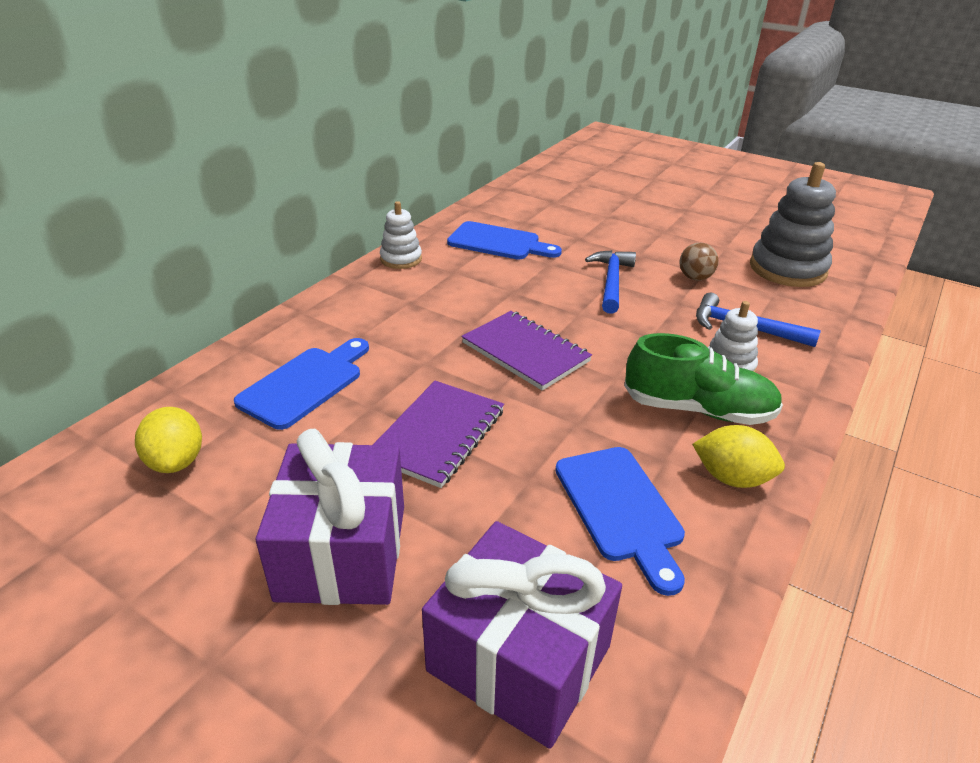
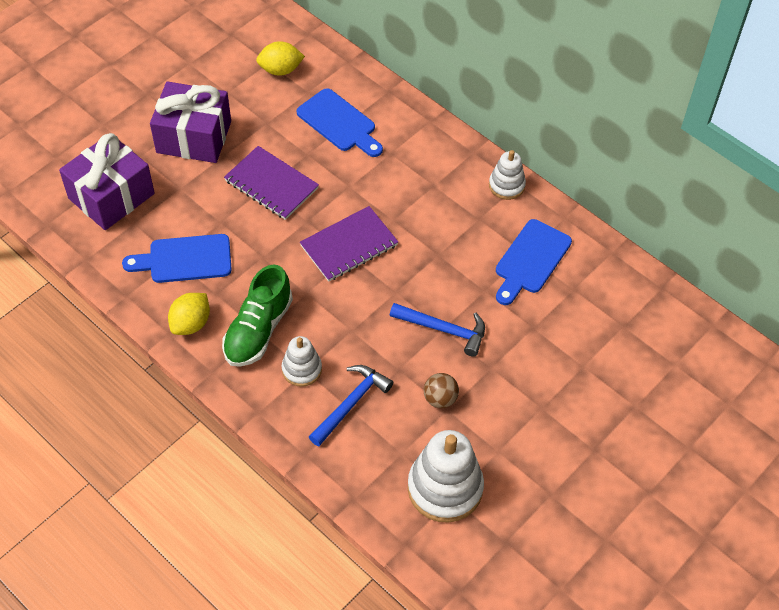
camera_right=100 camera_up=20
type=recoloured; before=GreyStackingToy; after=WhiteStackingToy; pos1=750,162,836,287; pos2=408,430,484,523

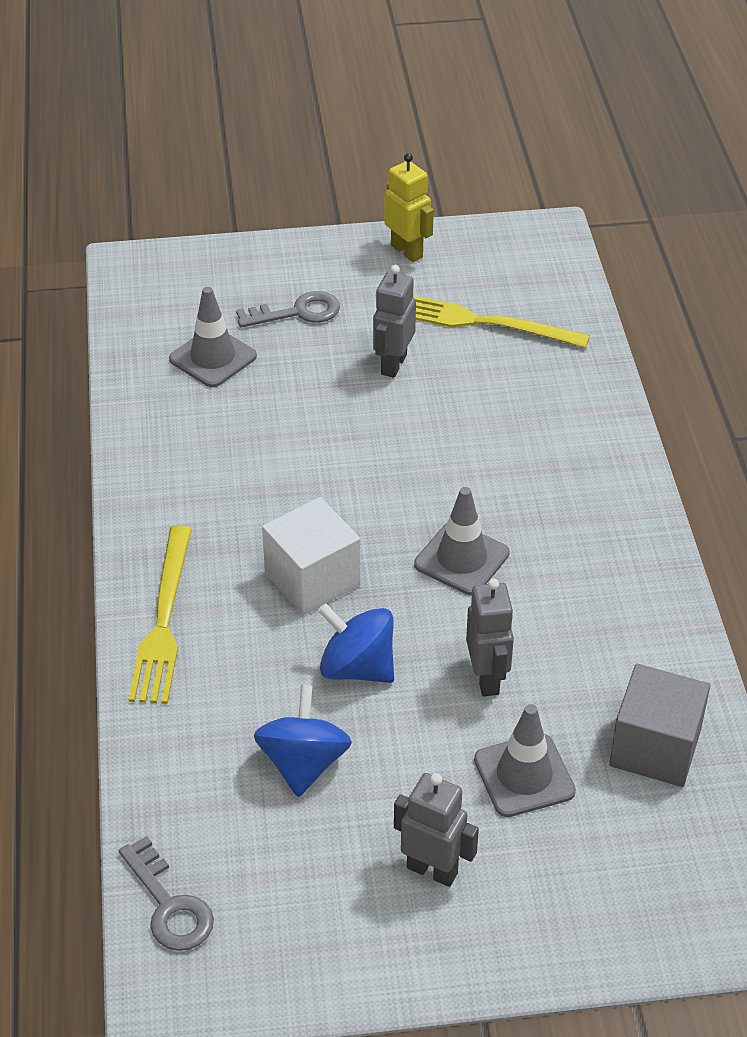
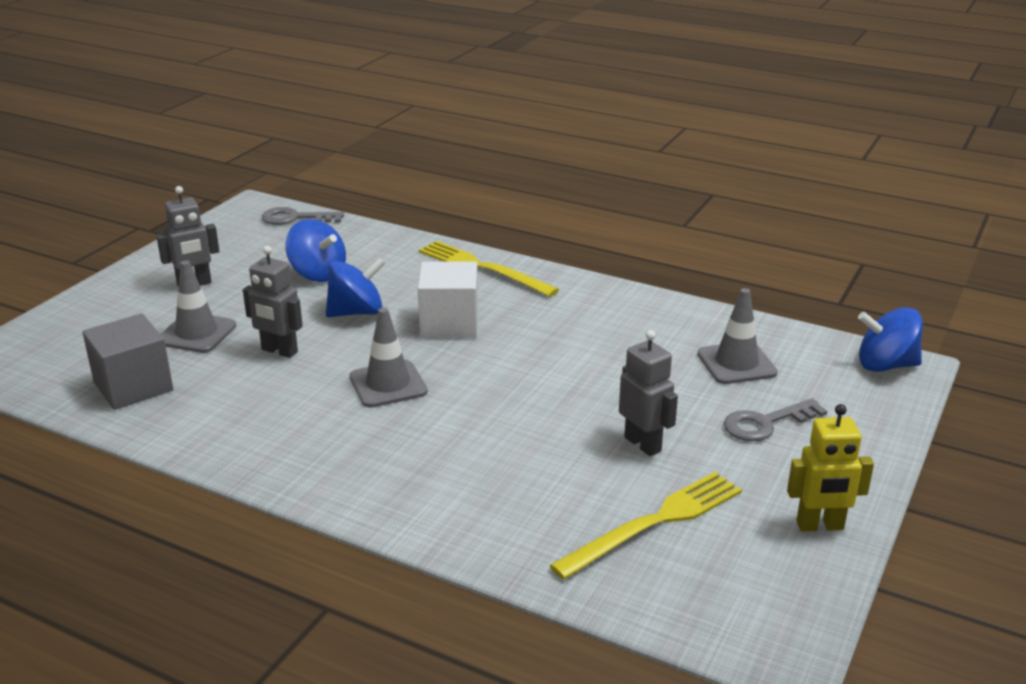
camera_right=125 camera_up=-15
type=turned; before=GreyKey; pos1=236,291,340,328; pos2=724,398,827,441; turn=45
type=added; after=BlueSpinningTop; pos2=858,307,923,372

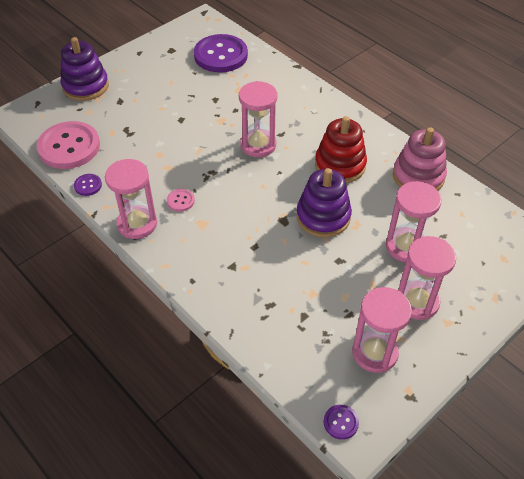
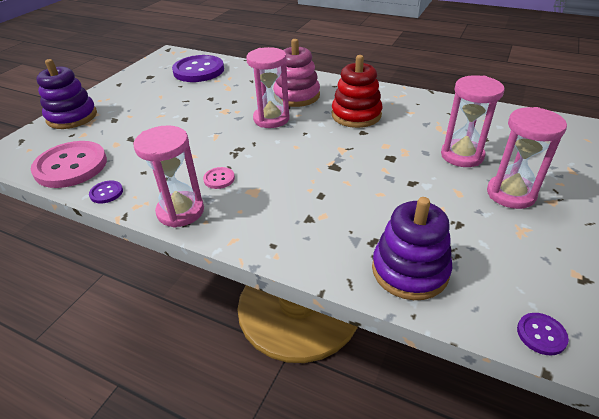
camera_right=-20 camera_up=-10
type=moved; before=PinkStackingToy; pos1=393,127,447,190; pos2=273,39,320,107
type=moved; before=PurpleStackingToy; pos1=296,168,352,237; pos2=372,197,452,300
type=removed; before=PinkHourglass; pos1=352,287,412,373

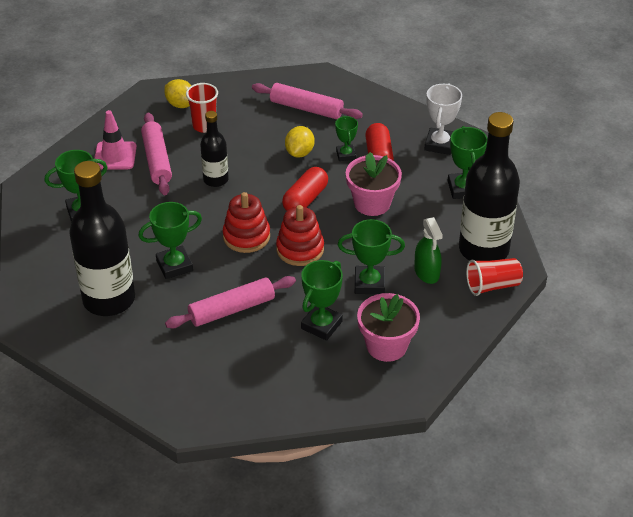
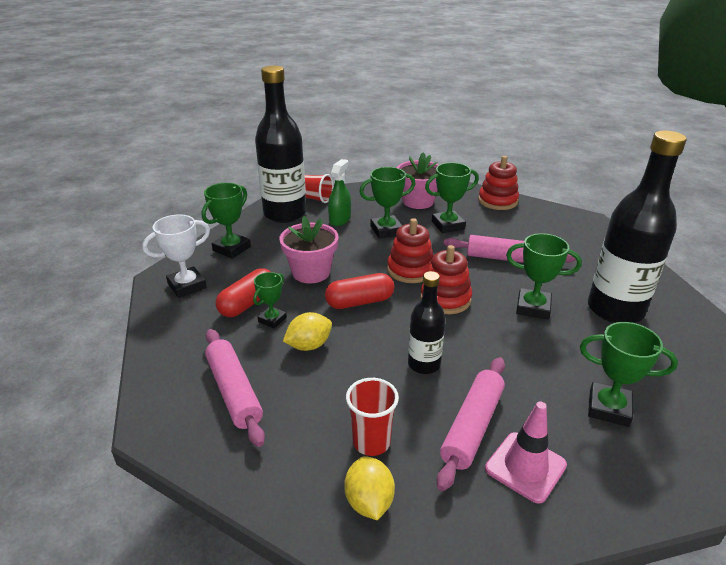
camera_right=-140 camera_up=-10
type=turned; before=GreenTrophy; pos1=338,219,405,294; pos2=359,167,415,239; turn=-60
type=added; after=RedStackingToy; pos2=478,156,519,210

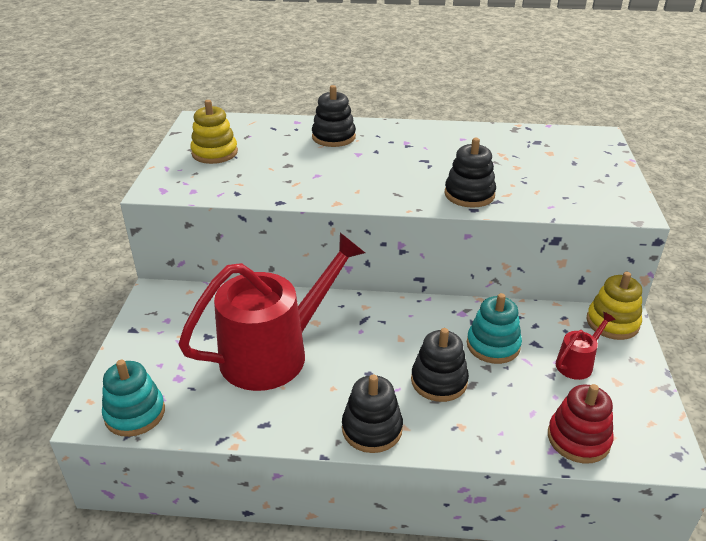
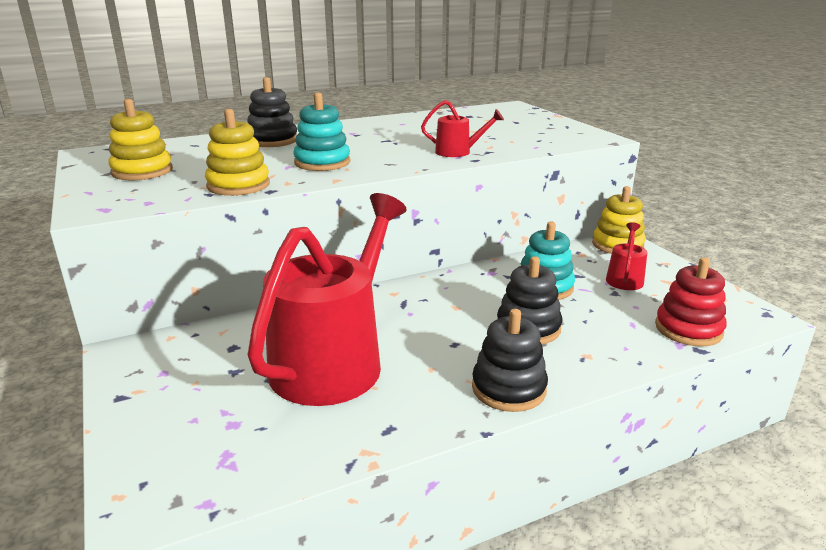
camera_right=-30 camera_up=-10
type=replaced; before=BlackStackingToy; after=RedWateringCan; pos1=444,138,496,208; pos2=421,100,504,157
type=moved; before=TurquoiseStackingToy; pos1=102,360,165,437; pos2=293,93,350,171
type=added; after=YellowStackingToy; pos2=205,109,270,196

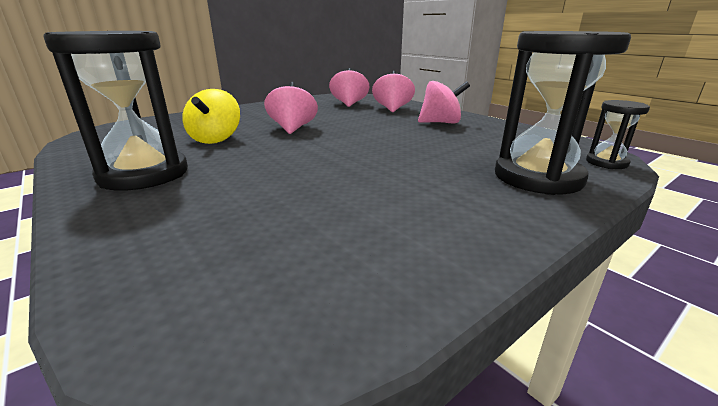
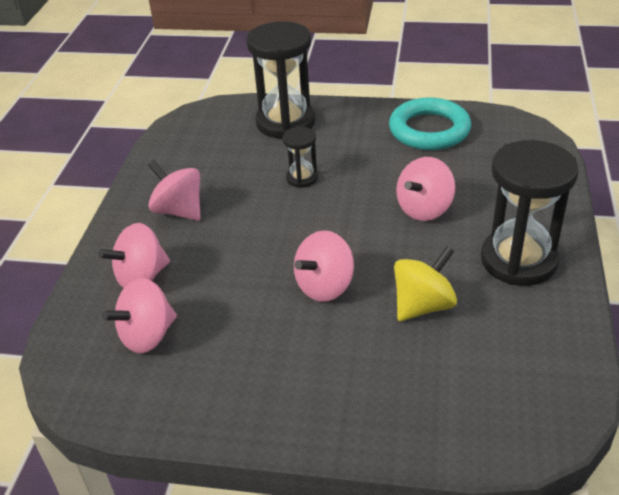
camera_right=-130 camera_up=15
type=moved; before=BlackHourglass; pos1=586,100,650,169; pos2=283,127,318,188
type=added; after=TurquoiseRing; pos2=389,97,471,150
type=added; after=PinkSpinningTop; pos2=396,157,455,221

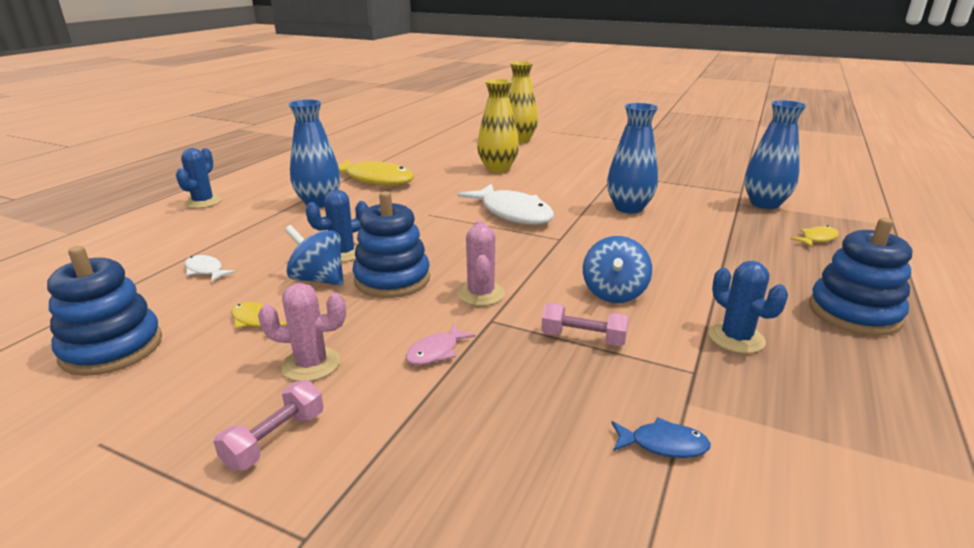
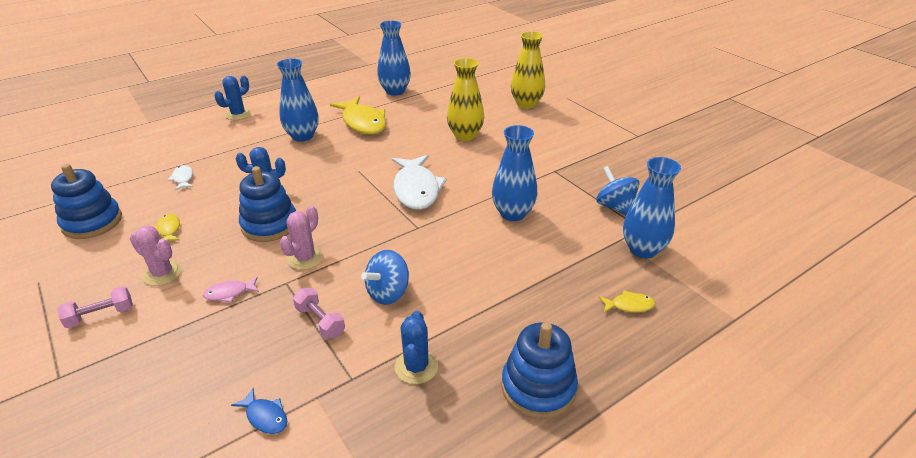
camera_right=30 camera_up=10
type=moved; before=BlueSpinningTop; pos1=284,225,344,286; pos2=597,166,639,215
type=added; after=BlueVase; pos2=377,21,411,96

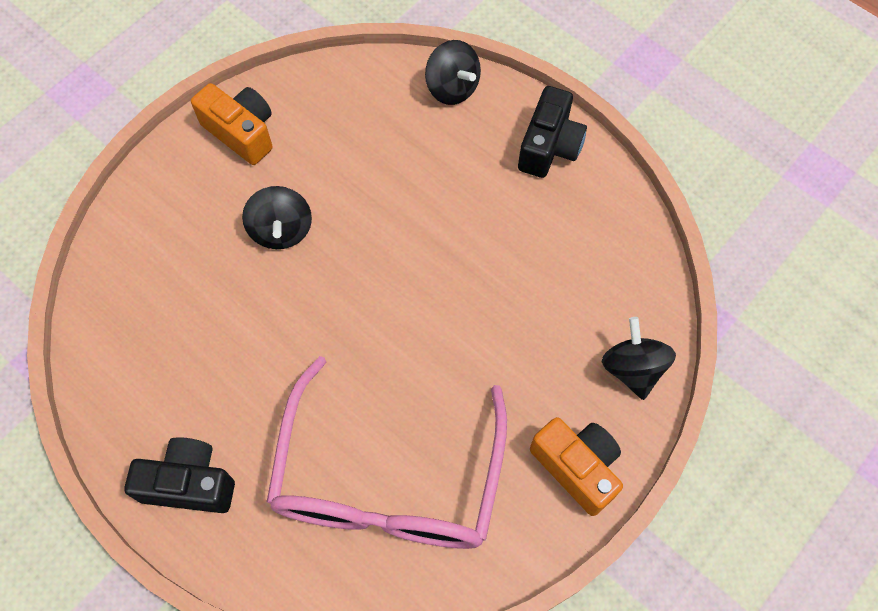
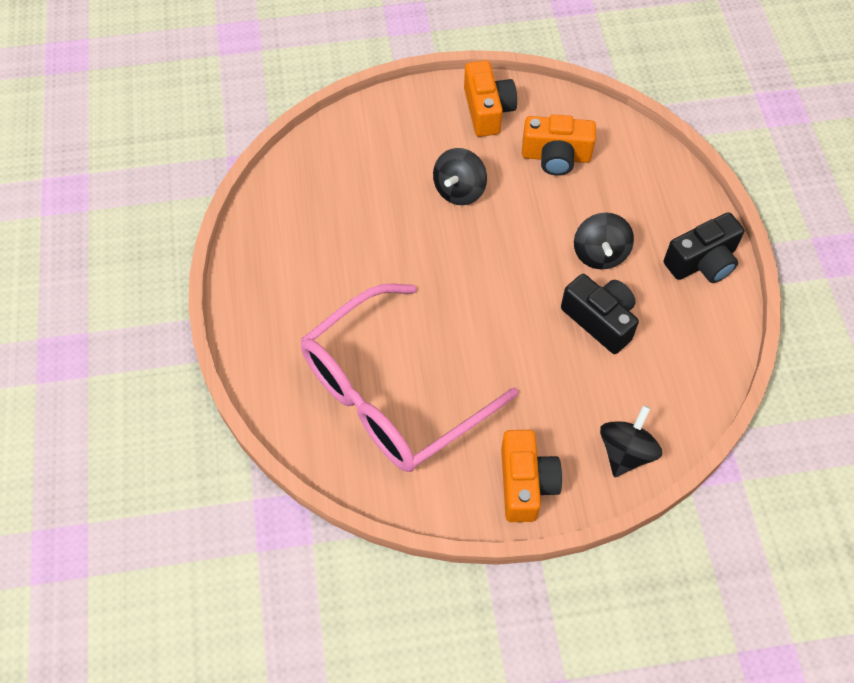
camera_right=40 camera_up=-5
type=moved; before=BlackSpinningTop; pos1=425,40,481,105; pos2=574,213,634,270
type=moved; before=BlackCamera; pos1=124,437,235,513; pos2=561,274,639,354
type=added; after=OrangeCamera; pos2=522,114,596,176

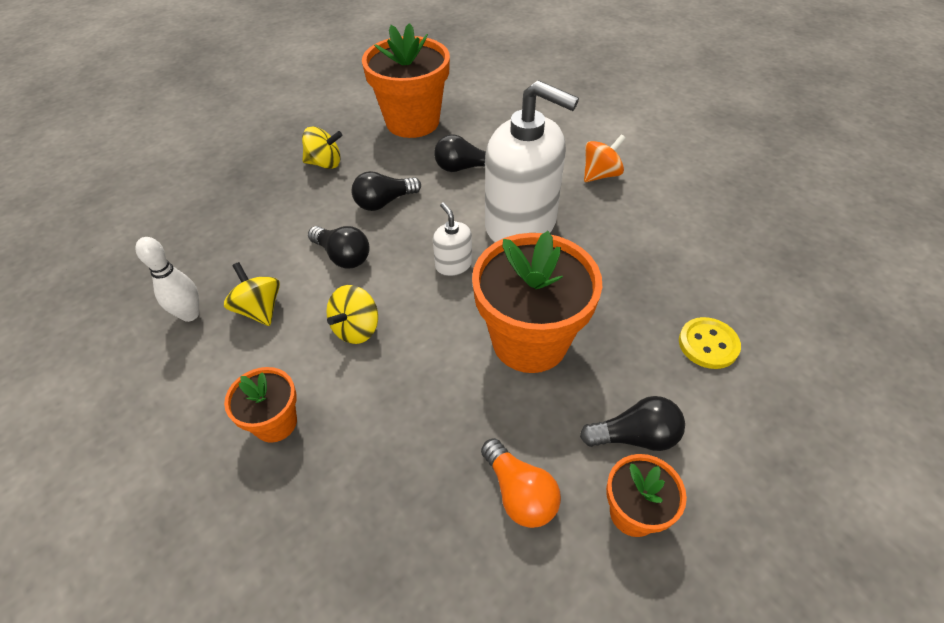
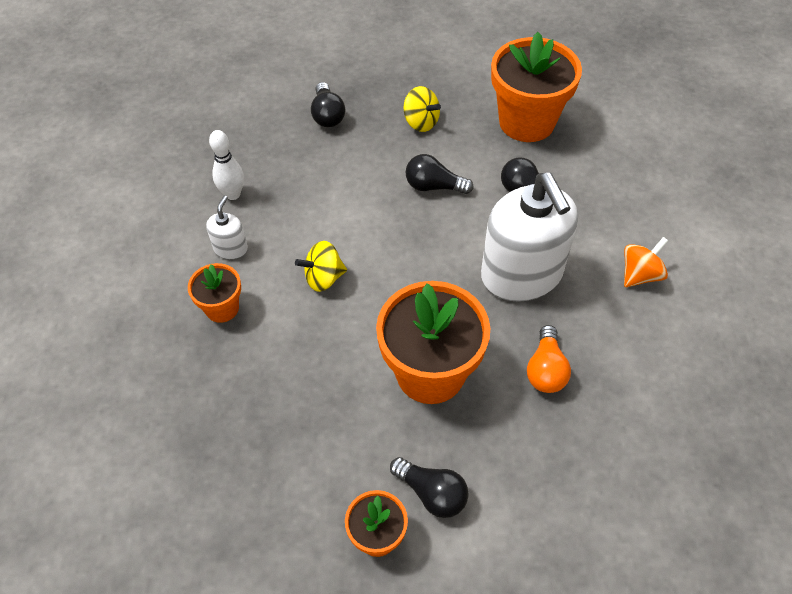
camera_right=40 camera_up=5
type=turned; before=OrangeSpinningTop; pos1=584,134,626,182; pos2=624,237,668,287; turn=-45
type=moved; before=WhiteSoapDispenser; pos1=433,202,472,276; pos2=206,196,248,259
type=moved; before=BlackLightBulb; pos1=308,226,370,269; pos2=311,82,345,127
type=removed; before=YellowSpinningTop; pos1=224,262,280,326
type=removed; before=YellowButton; pos1=679,317,741,369
type=moved; before=OrangeLightBulb; pos1=481,438,561,528; pos2=527,325,571,393

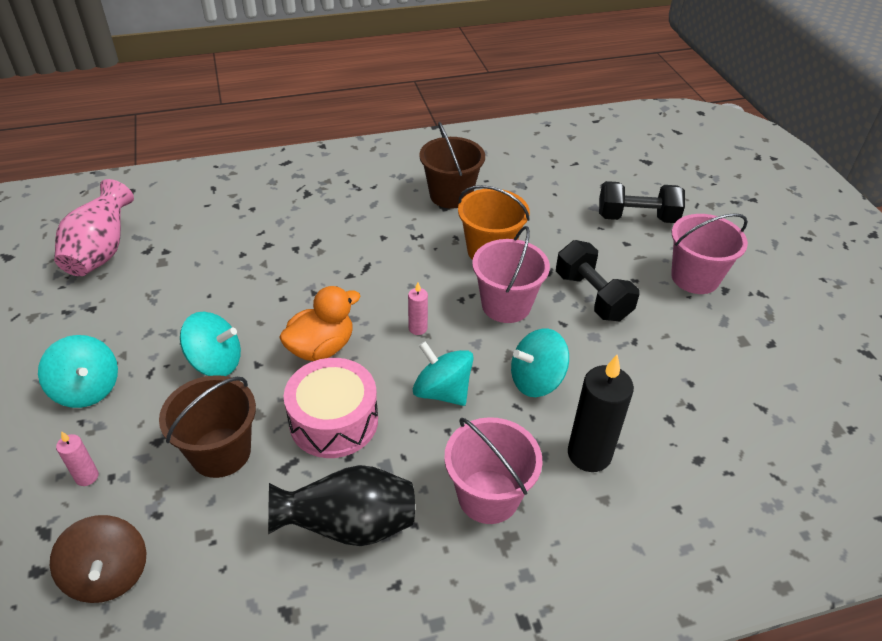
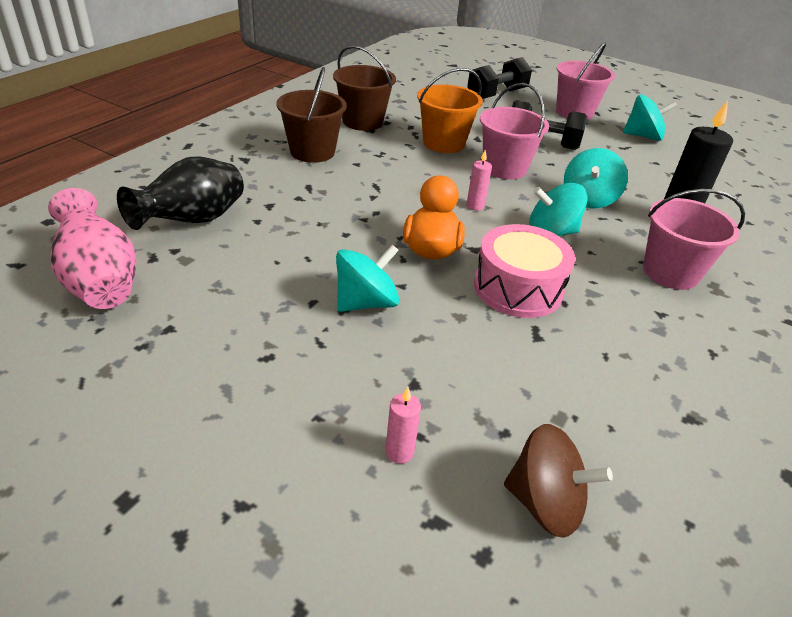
camera_right=-45 camera_up=-5
type=moved; before=TurquoiseSpinningTop; pos1=38,335,118,408; pos2=623,95,677,141
type=moved; before=BrownBucket; pos1=159,375,256,478; pos2=276,67,347,163
type=moved; before=BlackVase; pos1=268,465,415,546; pos2=117,156,244,230

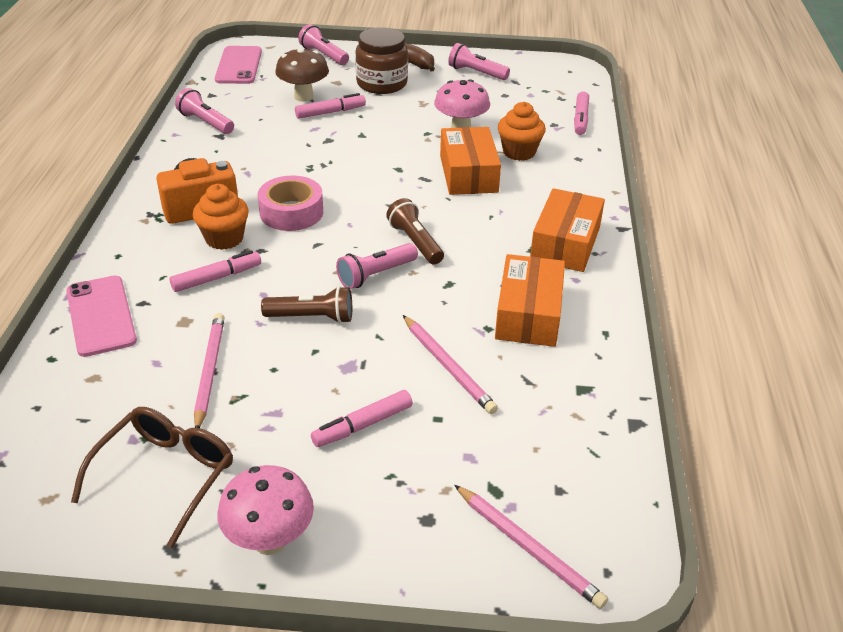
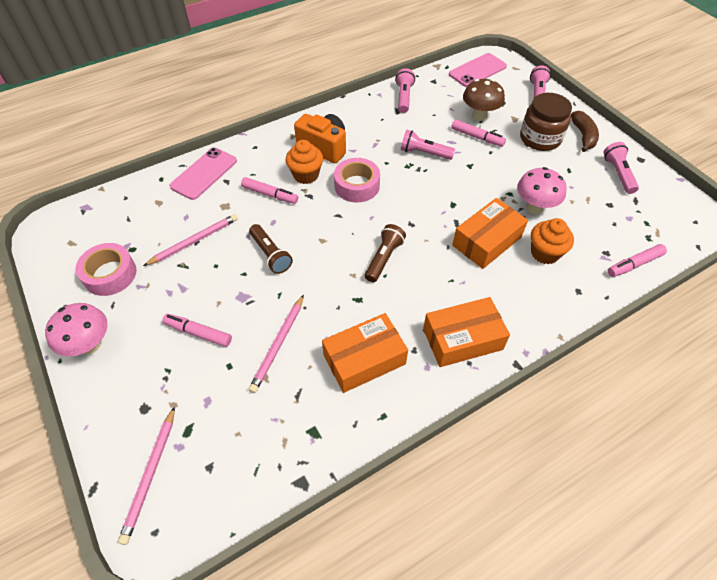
camera_right=55 camera_up=15
type=moved; before=PinkFlashlight; pos1=336,243,418,289; pos2=401,130,455,160
type=replaced; before=BrownGlasses; after=PinkTape; pos1=71,407,233,548; pos2=75,243,136,296

